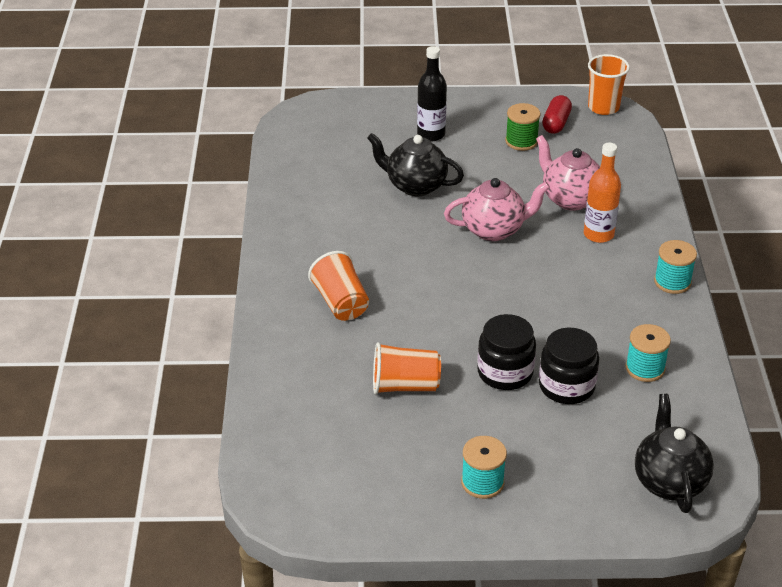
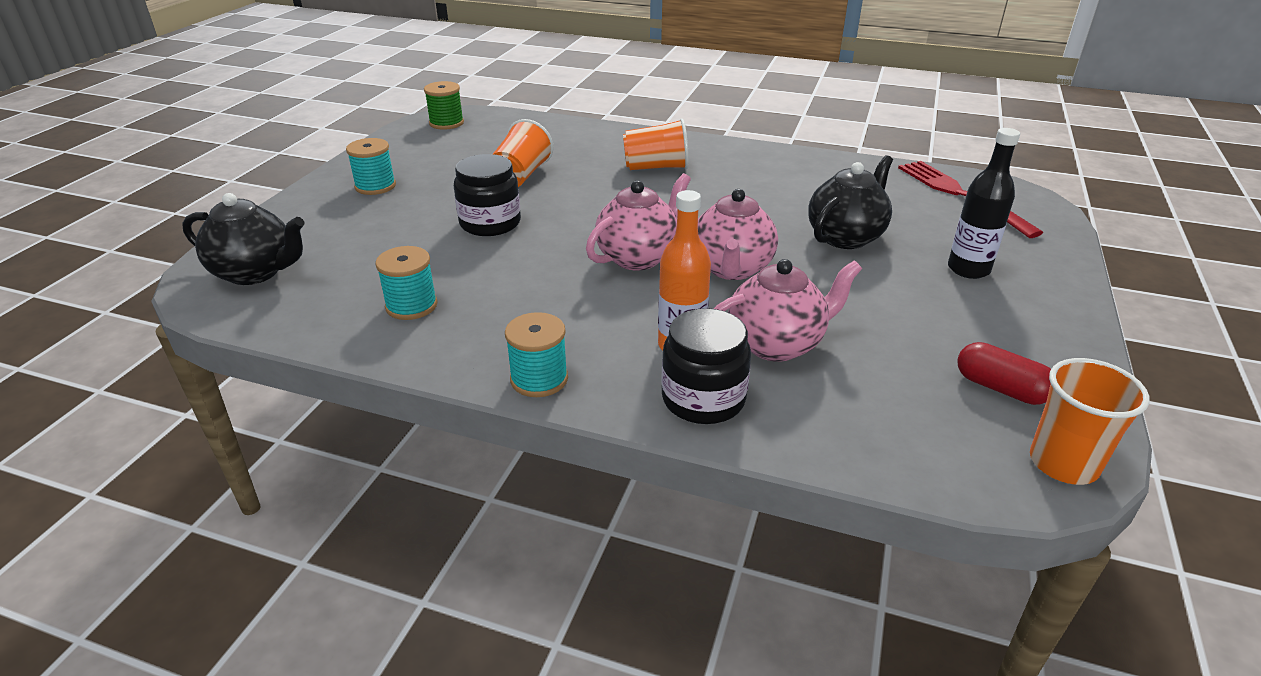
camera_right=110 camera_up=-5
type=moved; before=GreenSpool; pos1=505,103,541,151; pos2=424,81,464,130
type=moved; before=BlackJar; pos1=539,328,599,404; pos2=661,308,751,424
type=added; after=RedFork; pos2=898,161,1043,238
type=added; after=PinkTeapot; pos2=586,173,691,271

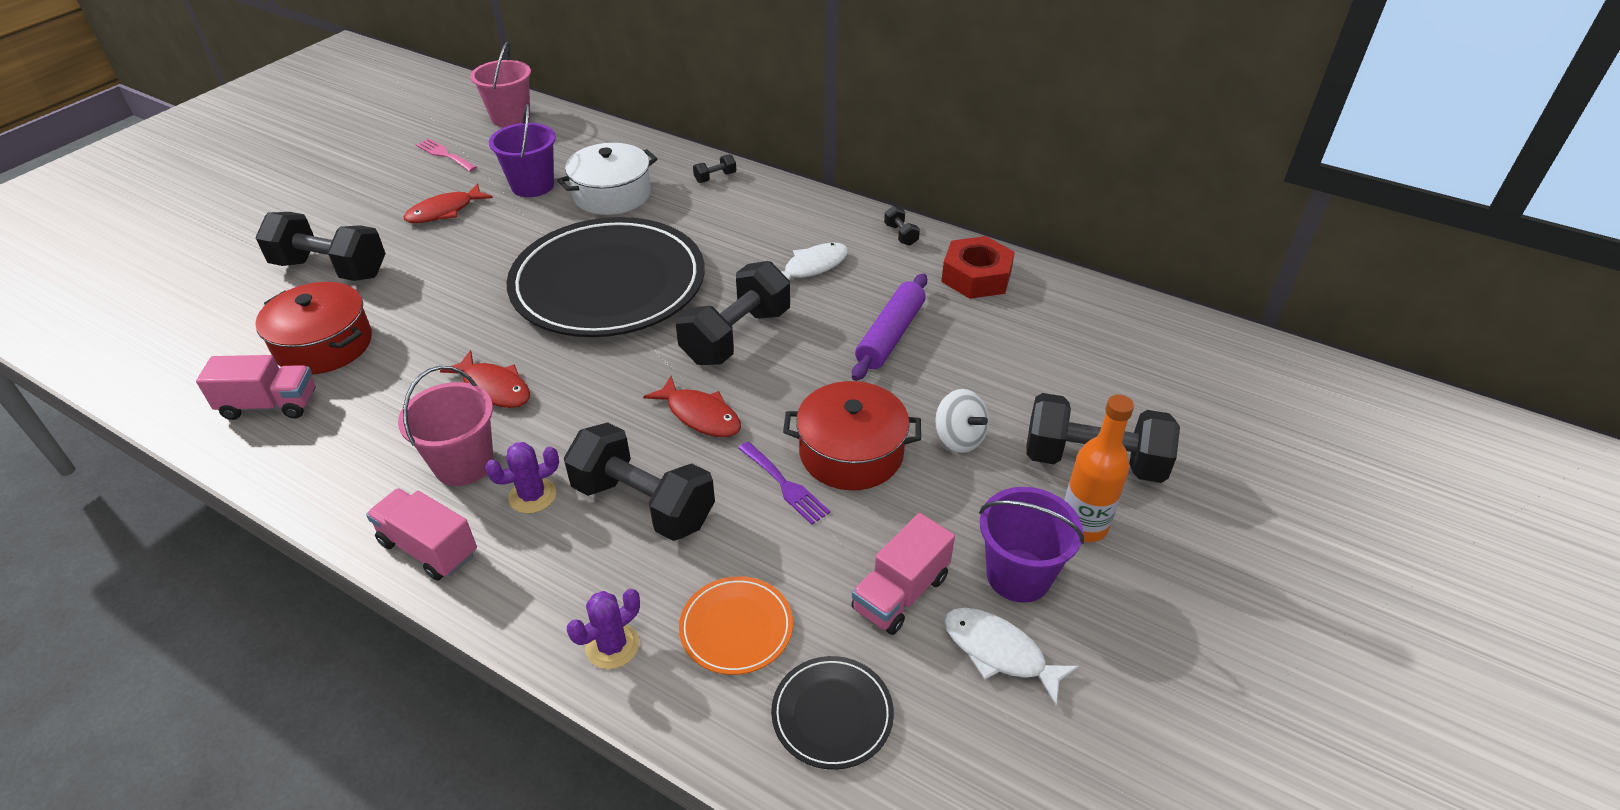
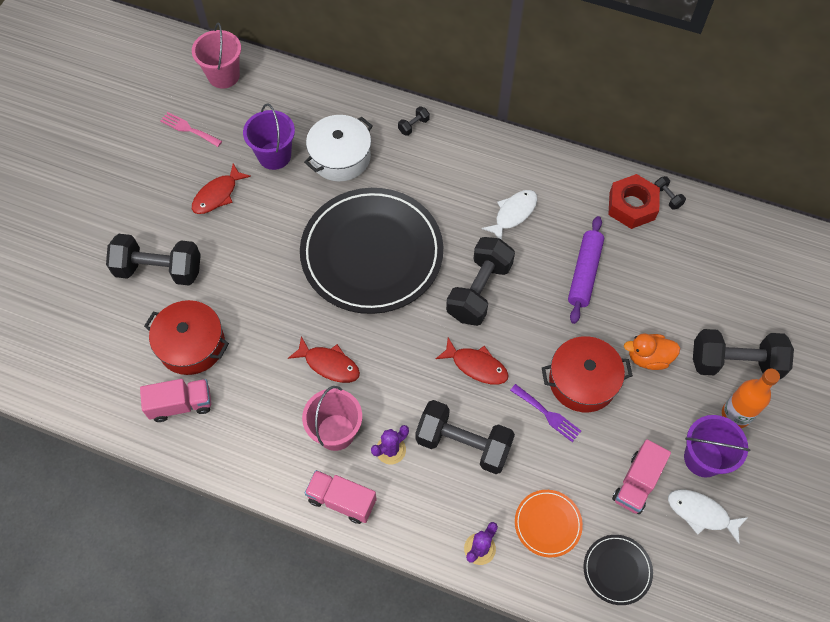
camera_right=-10 camera_up=20
type=moved; before=BlackDumbbell; pos1=884,206,920,246; pos2=654,176,686,210
type=replaced; before=WhiteSpinningTop; after=OrangeDuck; pos1=935,389,989,453; pos2=624,334,680,370

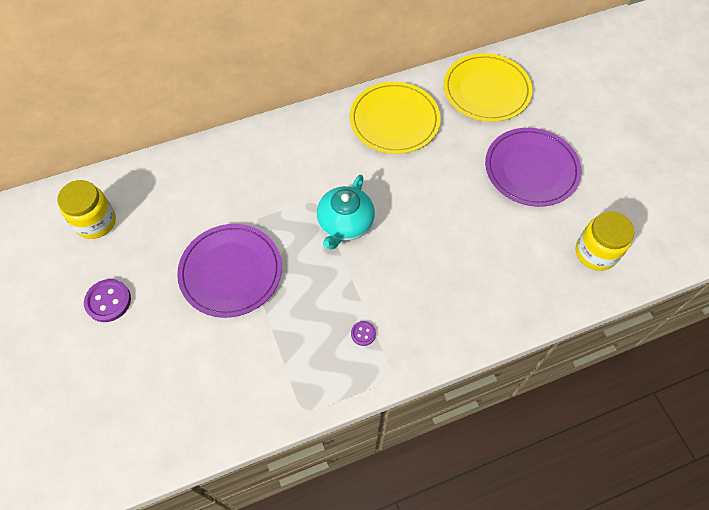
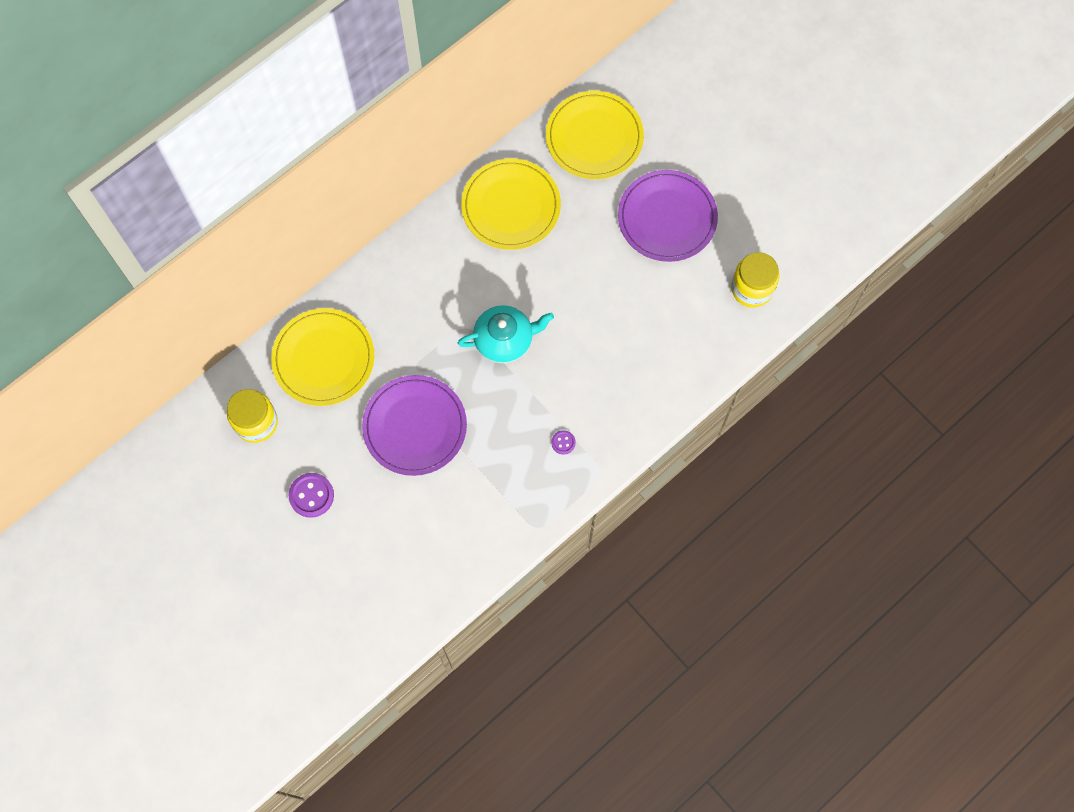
camera_right=-20 camera_up=10
type=turned; before=TurquoiseTeapot; pos1=317,175,375,250; pos2=458,305,554,363; turn=-105
type=added; after=YellowPlate; pos2=271,308,374,406

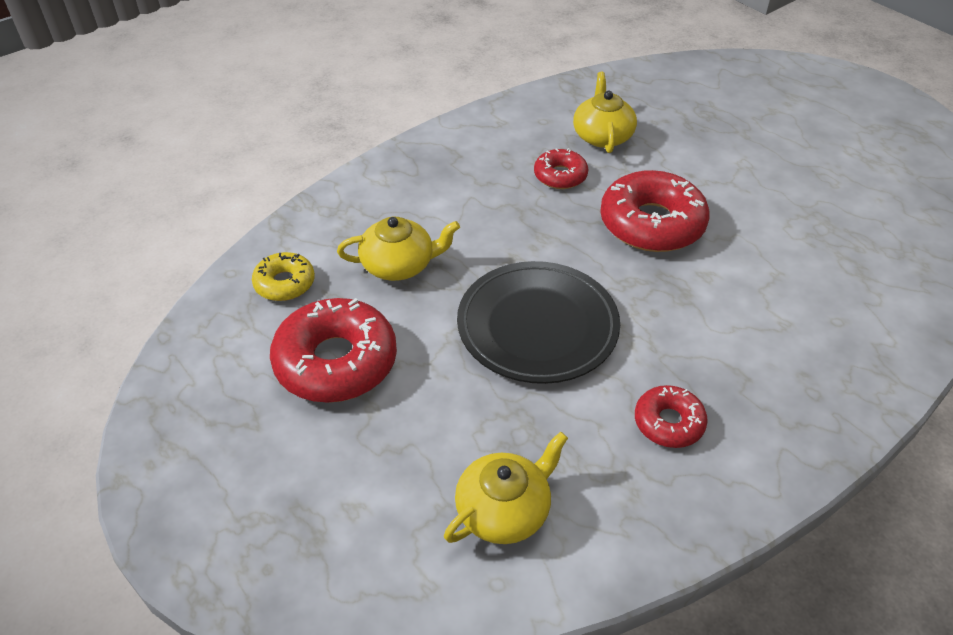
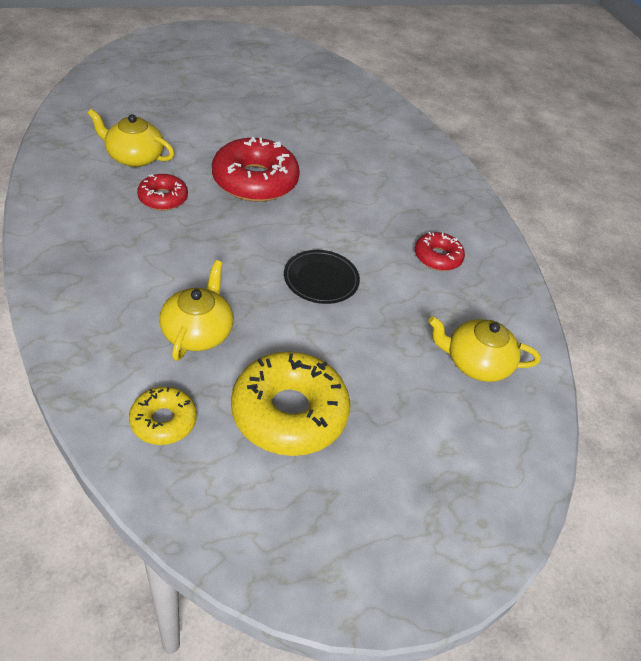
camera_right=-75 camera_up=0
type=resized; before=BlackPlate; pos1=457,261,620,384; pos2=284,250,360,304; scale=0.57
type=recoloured; before=RedDonut; after=YellowDonut; pos1=270,298,397,403; pos2=231,351,350,456
type=turned; before=YellowTeapot; pos1=444,432,568,544; pos2=428,316,541,382; turn=-60

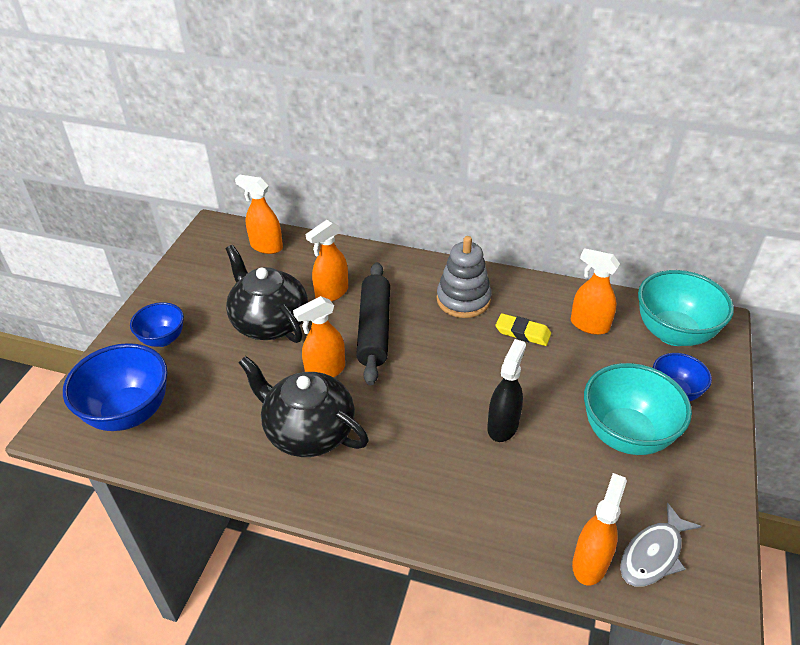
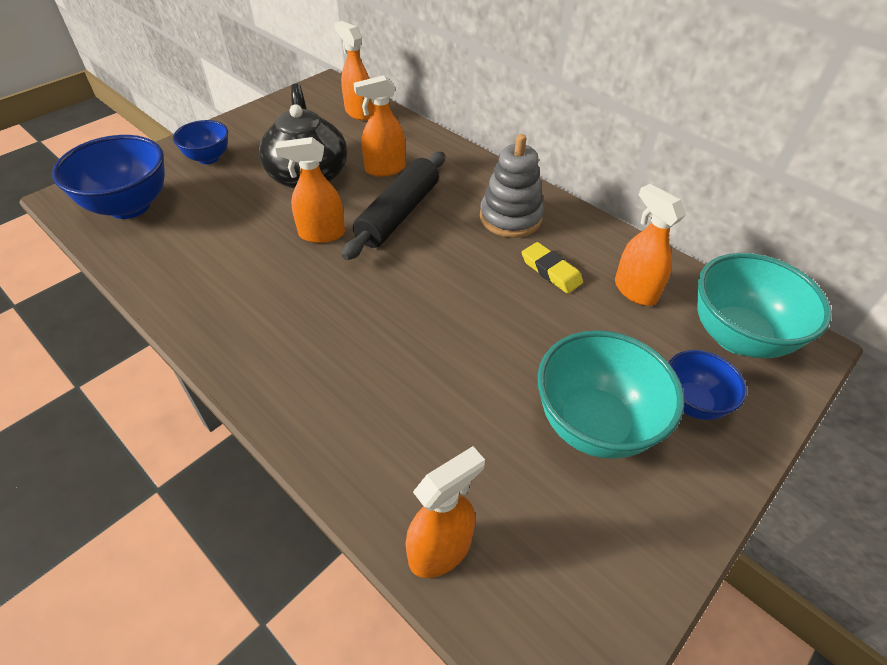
camera_right=25 camera_up=5
type=removed; before=BlackSprayBottle; pos1=487,339,526,442
type=removed; before=BlackTeapot; pos1=239,356,369,457
type=removed; before=GreyFish; pos1=620,503,702,587

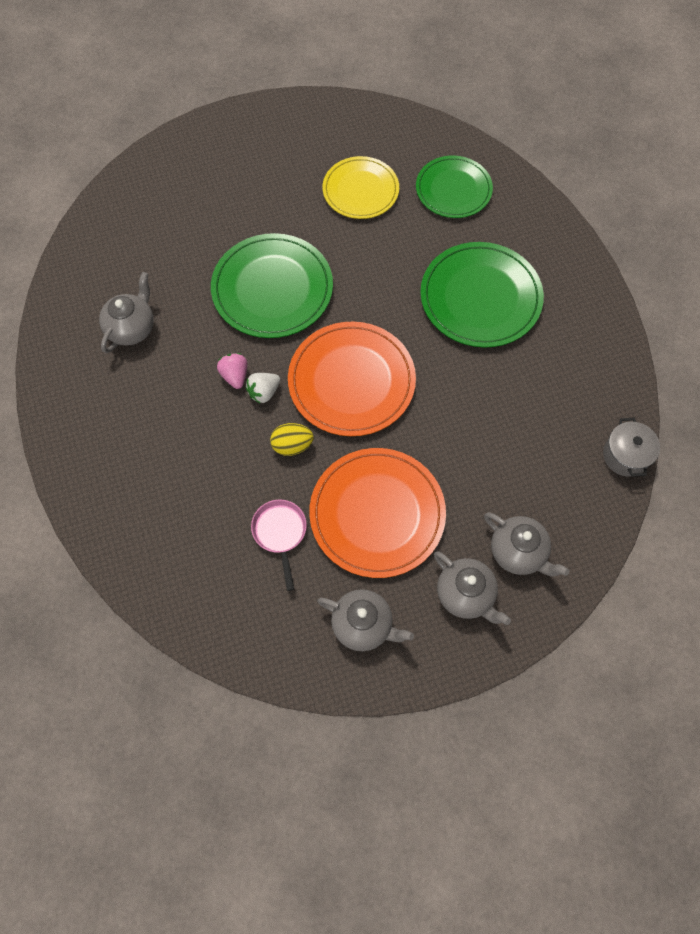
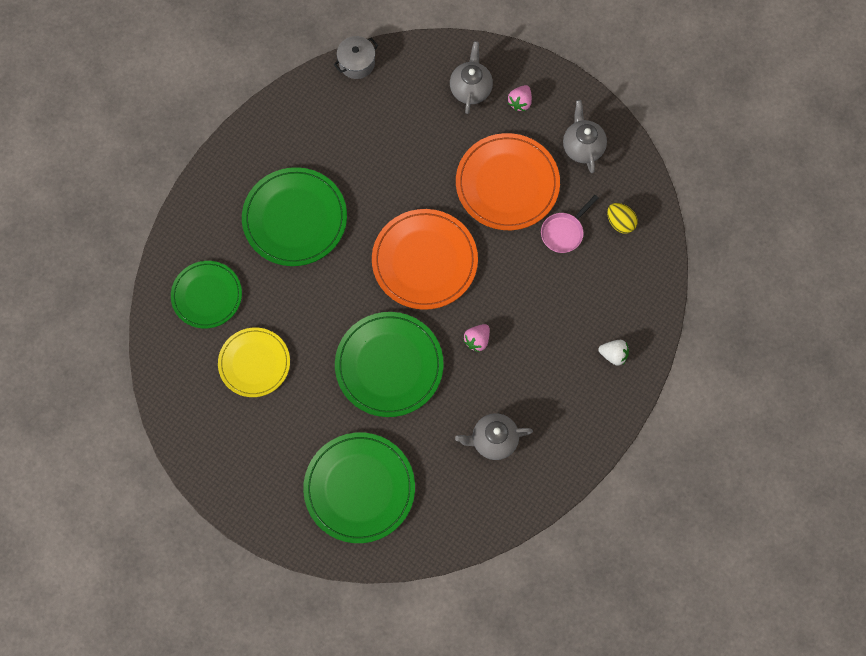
camera_right=-125 camera_up=5
type=moved; before=WhiteStrawberry; pos1=246,373,280,404; pos2=598,340,629,366
type=moved; before=YellowEgg; pos1=270,423,314,456; pos2=607,203,638,234
type=replaced; before=GreyTeapot; after=PinkStrawberry; pos1=434,551,511,625; pos2=508,85,532,111
type=added; after=GreenPlate; pos2=303,432,415,543

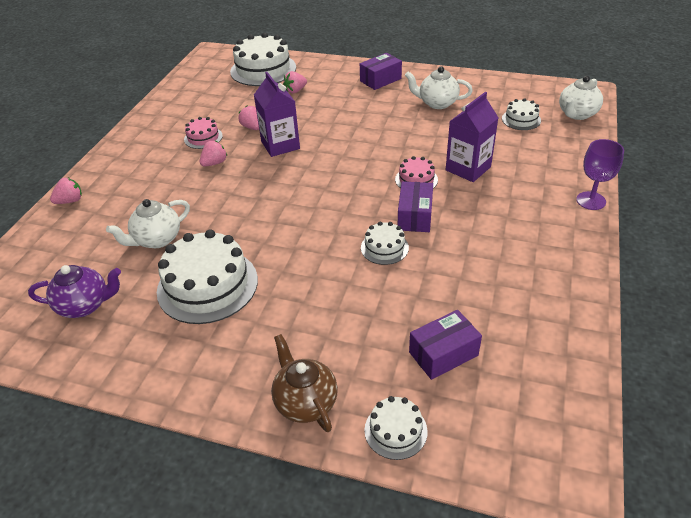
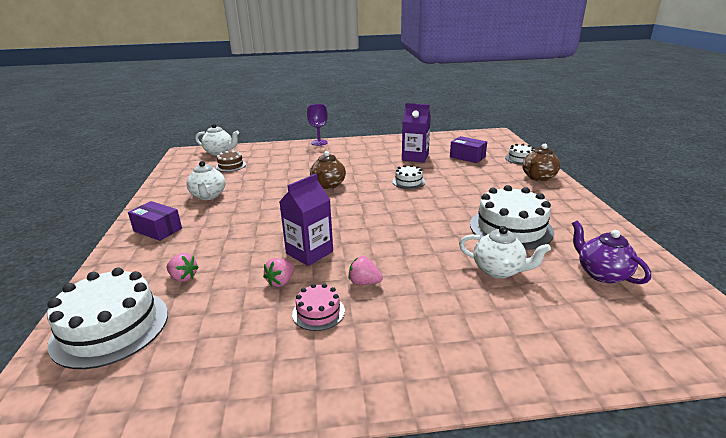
camera_right=-115 camera_up=-15
type=moved; before=PurpleCarton; pos1=446,92,499,182; pos2=402,103,431,163
type=recoloured; before=WhiteCake; after=BrownCake; pos1=502,98,541,130; pos2=216,150,246,172
type=replaced; before=PinkCake; after=BrownTeapot; pos1=395,156,438,188; pos2=310,151,346,189
type=removed; before=PinkStrawberry; pos1=50,178,82,204
type=removed; before=PurpleBox; pos1=398,181,433,232

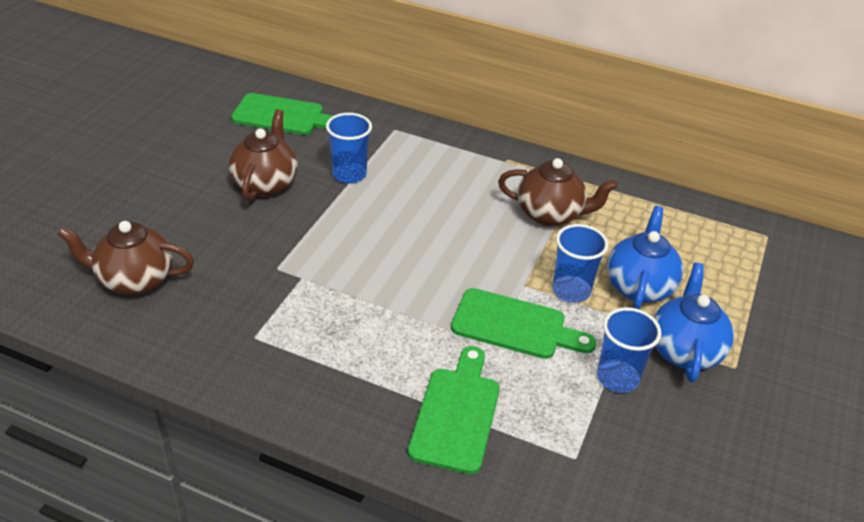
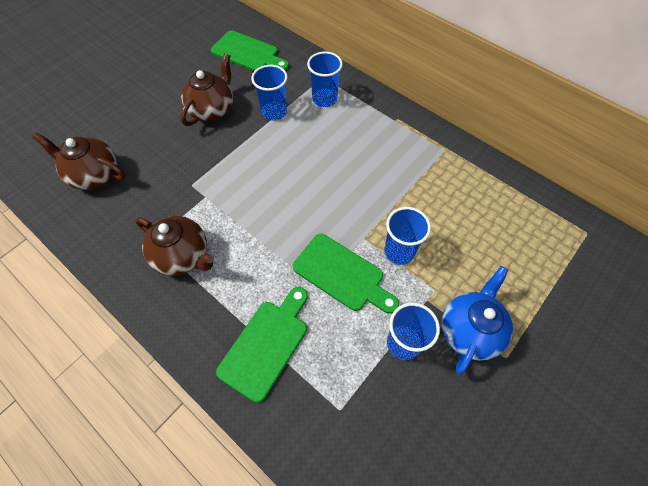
camera_right=20 camera_up=20
type=moved; before=BrownTeapot; pos1=498,158,618,226; pos2=135,216,214,276
type=removed; before=BlueTeapot; pos1=607,206,683,309
type=added; after=BlueCup; pos2=307,52,343,107

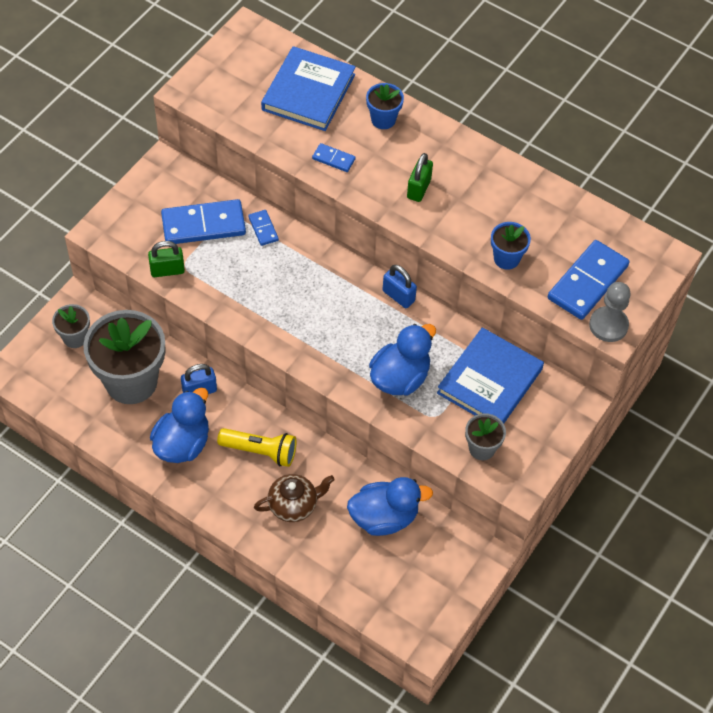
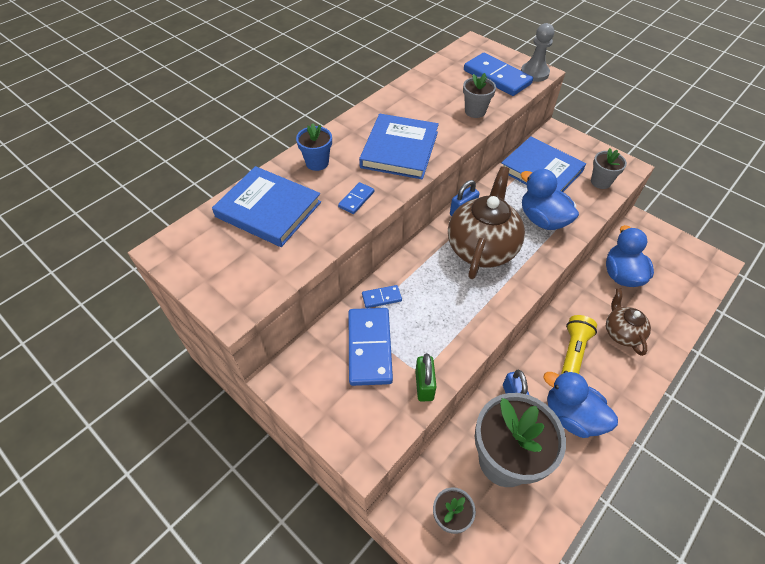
camera_right=-80 camera_up=-5
type=replaced; before=GreenPadlock; after=BlueBook; pos1=407,153,433,202; pos2=359,114,439,179
type=recoloured; before=BlueFlowerPot; after=GreyFlowerPot; pos1=491,222,531,270; pos2=463,73,496,118
type=added; after=BrownTeapot; pos2=448,166,525,279

